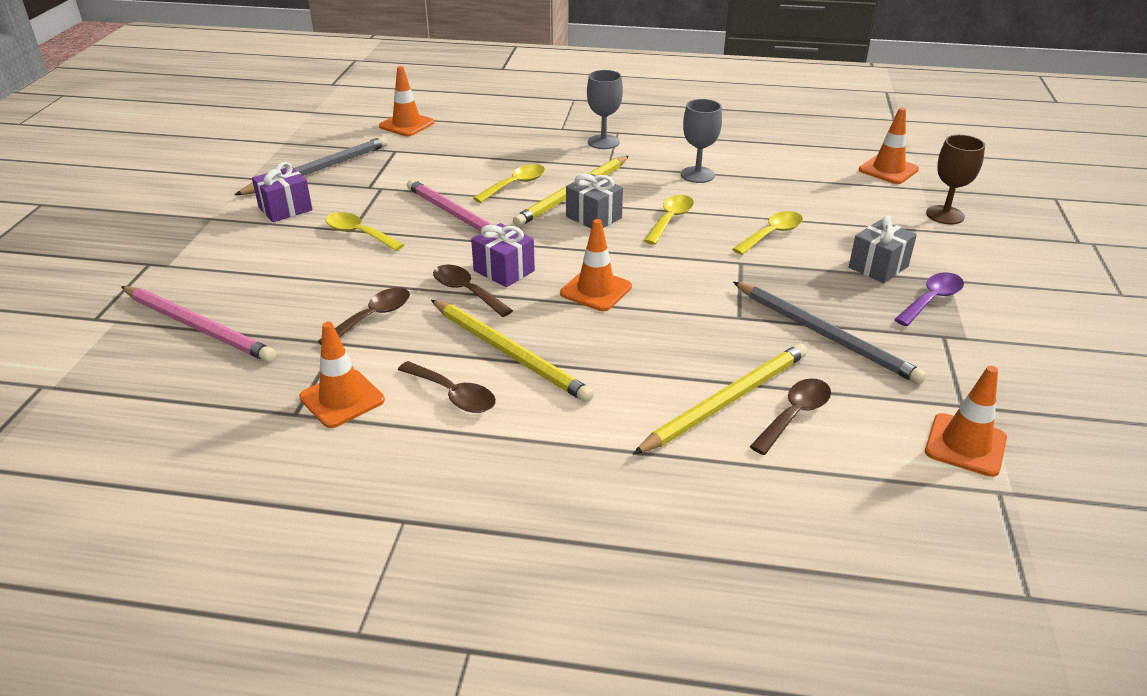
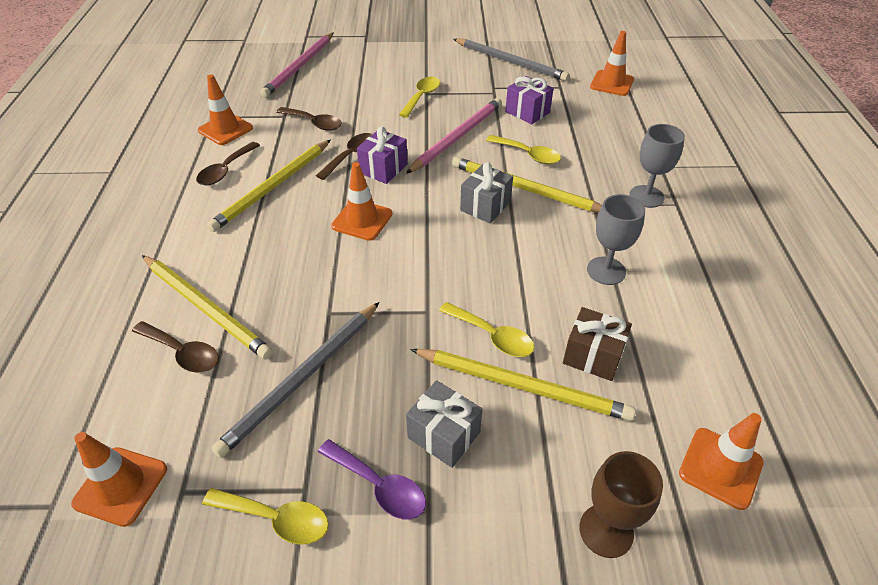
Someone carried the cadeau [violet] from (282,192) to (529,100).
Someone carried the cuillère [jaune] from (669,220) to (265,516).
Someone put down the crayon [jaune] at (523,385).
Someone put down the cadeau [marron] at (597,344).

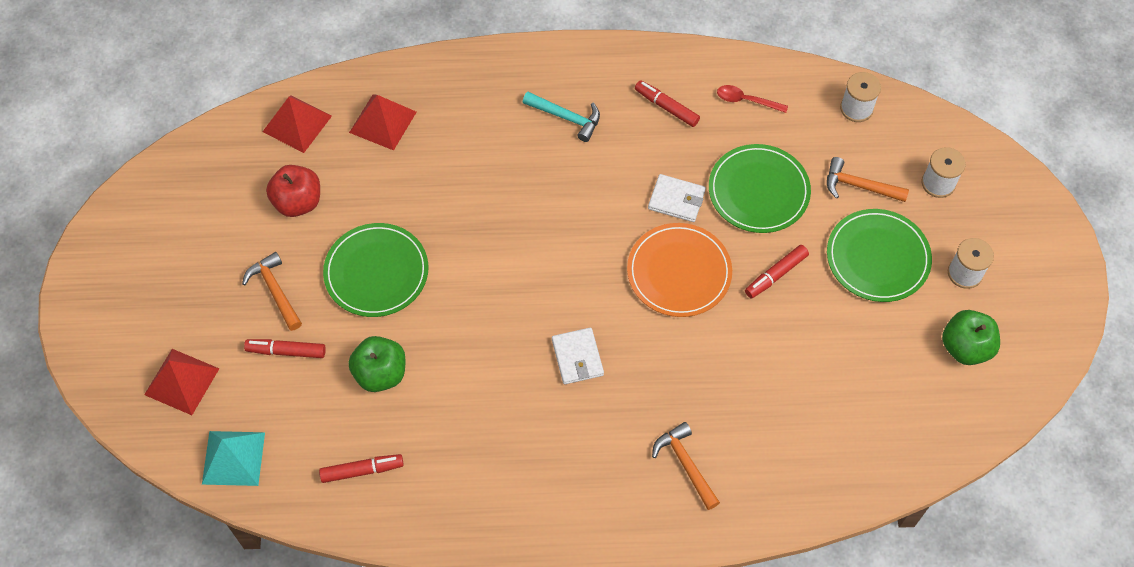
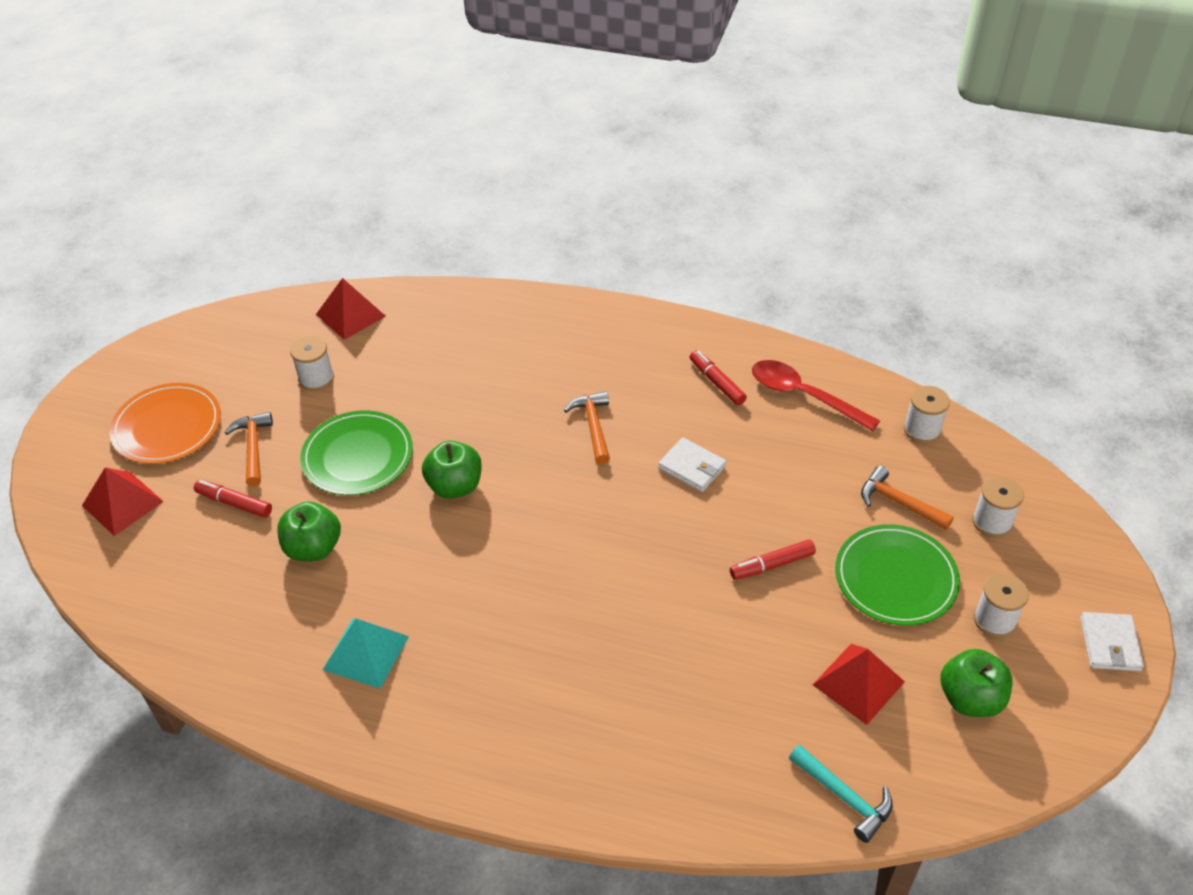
Someone carried the pyramide [turquoise] from (233,458) to (366,653).
Someone swapped the pomme [rouge] at (293,191) for the bobine [blanc] at (312,363).
Someone took away the feutre [rouge] at (361,468).
Someone carried the pyramide [rouge] from (382,122) to (859,684).
Someone carried the marteau [turquoise] from (561,117) to (841,794).
Someone carried the portefeuille [blanc] from (578,356) to (1112,641).
Someone carried the assiette [orange] from (679,270) to (165,423).
Someone carried the marteau [orange] from (686,466) to (587,427).
Someone took away the assiette [vert] at (760,188).
Someone scaled the cuillère [rouge] at (752,99) by 1.76.
Someone put down the pomme [vert] at (452,469).

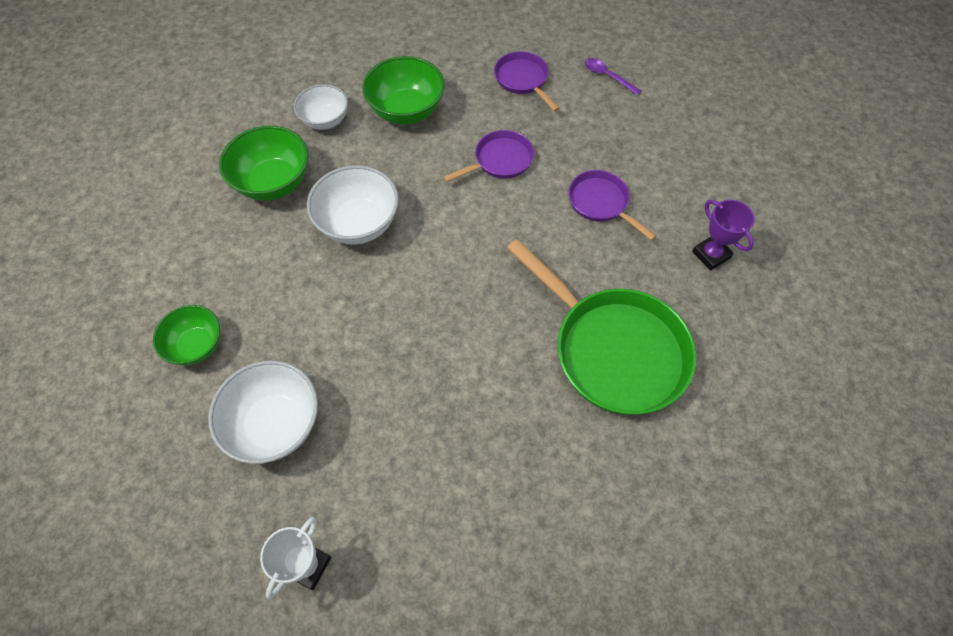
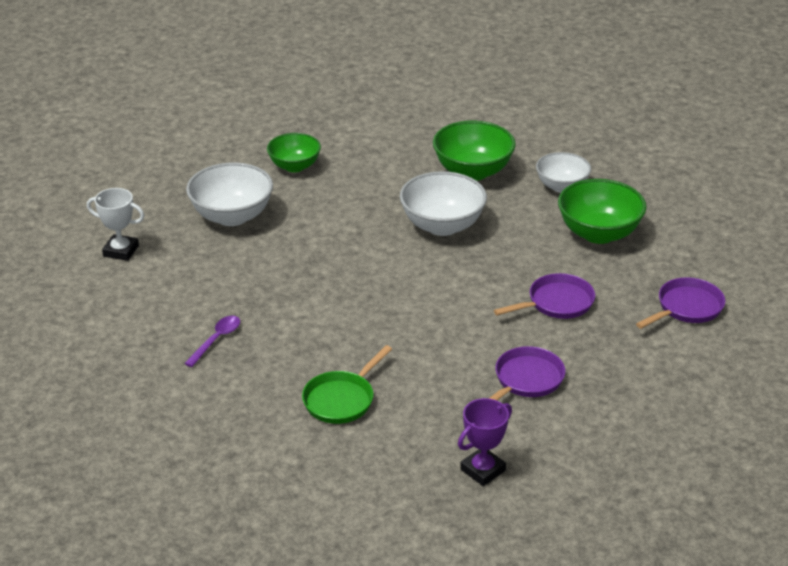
Someone rotated the poêle [violet] at (488,156) by 75 degrees counterclockwise.
Someone scaled the poêle [vert] at (601,327) by 0.51.
Someone carried the cuillère [violet] from (613,77) to (212,341).

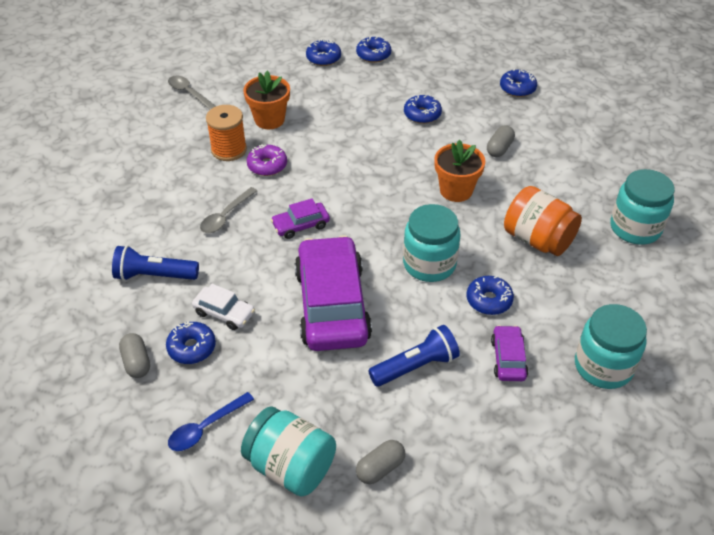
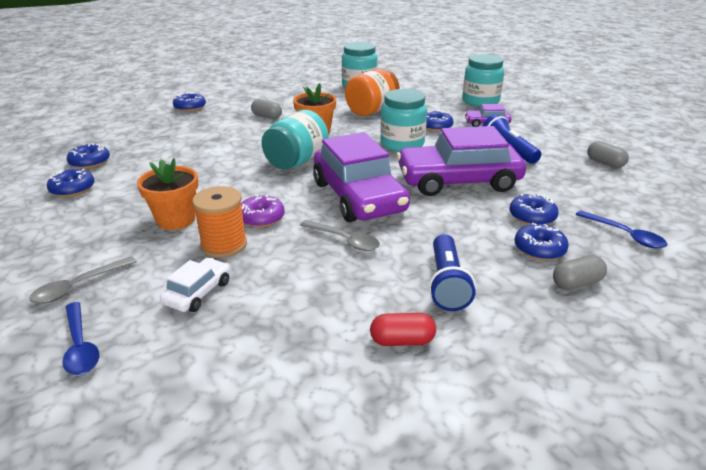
Someone carried the voiture [blanc] from (223,307) to (195,285).
Someone carried the bocal [turquoise] from (288,451) to (295,139).
Someone scaled the voiture [violet] at (300,218) by 2.21.
Someone carried the beignet [bleu] from (423,109) to (534,209).
Someone put down the cuillère [bleu] at (80,338).
Someone put down the gélule [rouge] at (403,329).

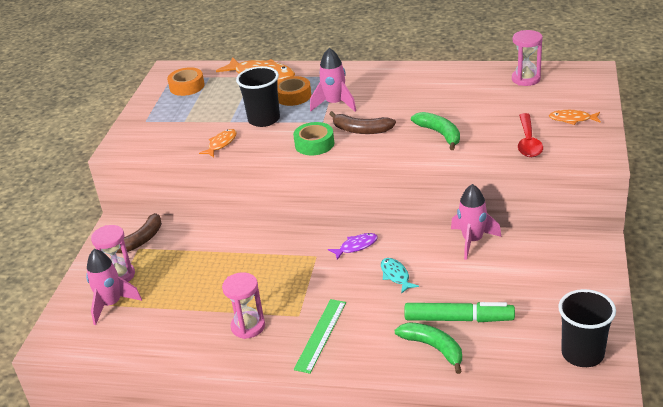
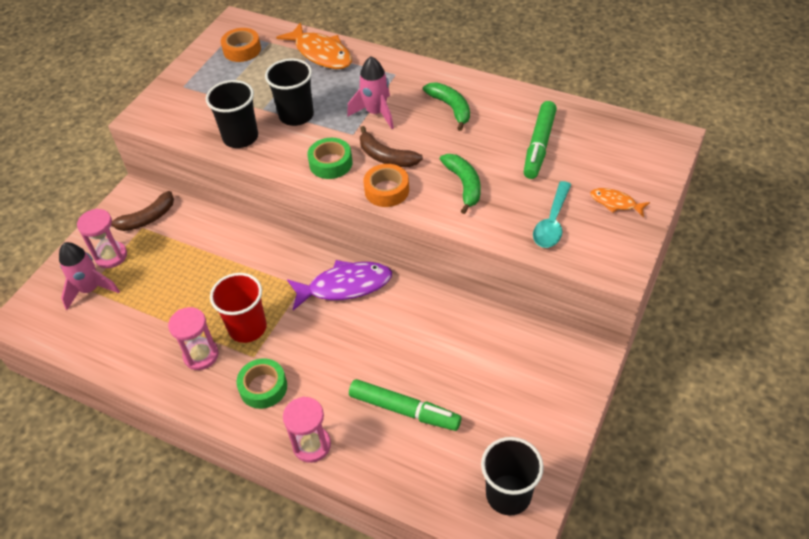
Someone swapped the poisson [orange] at (218,143) for the gobelet [noir] at (232,114).
Someone carried the ruban adhésif [orange] from (294,91) to (386,185).
Someone swapped the règle [vert] at (320,336) for the ruban adhésif [vert] at (261,384).
Someone scaled the poisson [violet] at (353,246) by 1.90.
Someone took away the poisson [turquoise] at (400,276).
Someone carried the banane [vert] from (428,348) to (446,106).
Someone took away the fusée [rose] at (476,222).
Someone carried the sablier [rose] from (527,58) to (307,429).
Someone repainted the cuillère [rouge] at (530,135), which became the cuillère [turquoise] at (552,214).
Someone put down the gobelet [rouge] at (238,308).
Someone put down the feutre [vert] at (540,140).

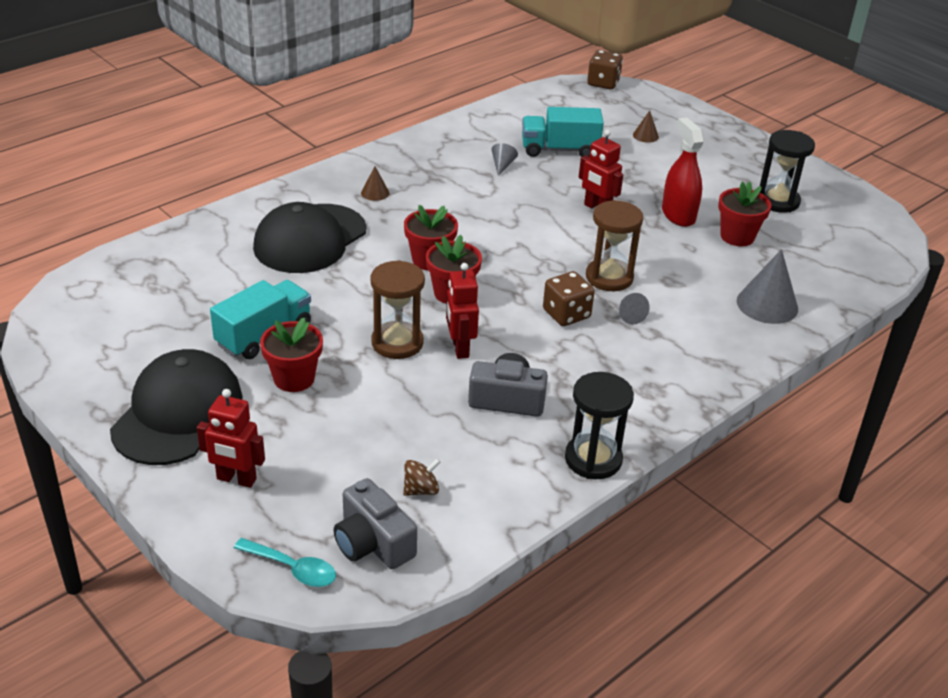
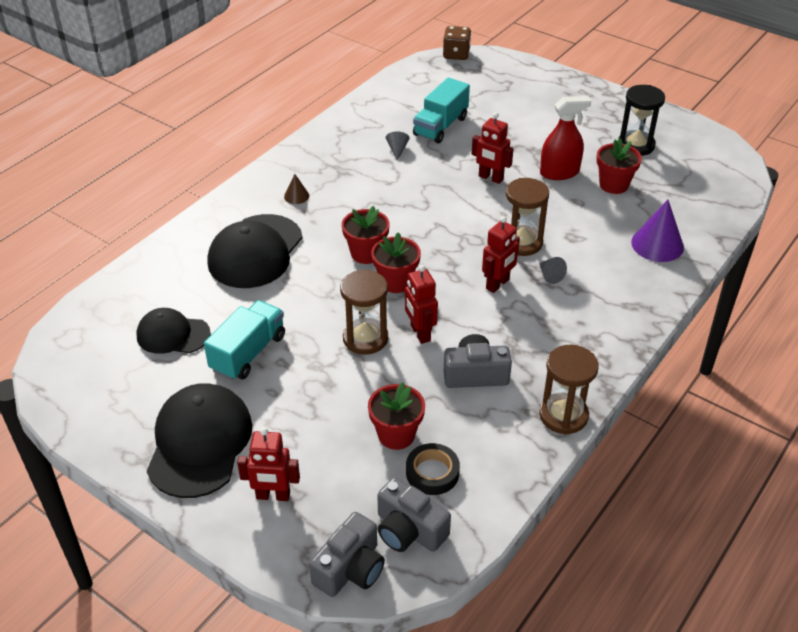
Someone swapped the cuillère [turquoise] at (285,562) for the appareil photo [gris] at (347,554).
Someone carried the pot de fleurs [rouge] from (291,355) to (396,416).
Someone swapped the toupie [marron] at (422,477) for the ruban adhésif [noir] at (433,469).
Someone rotated the camion [turquoise] at (563,132) by 45 degrees counterclockwise.
Someone swapped the dé [marron] at (569,298) for the robot [rouge] at (501,254).
Someone repainted the sablier [noir] at (599,425), which became the sablier [marron] at (569,389).
Someone took away the cône [marron] at (646,127).
Someone rotated the vaporisateur [rouge] at (683,172) by 105 degrees clockwise.
Someone repainted the cône [gris] at (767,286), which became the cône [violet] at (657,231).
Someone put down the casquette [noir] at (173,331).

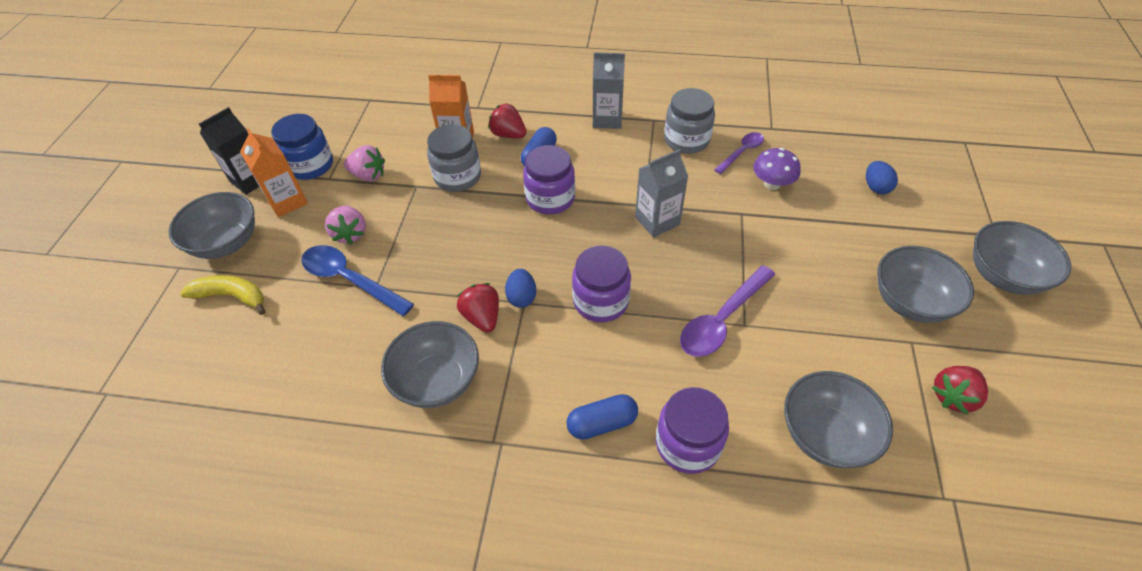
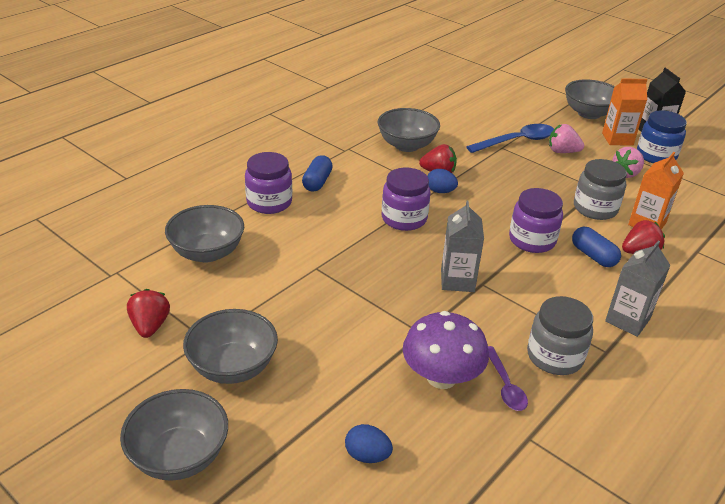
Someone took away the banane [jaune] at (223,295).
Someone took away the cuillère [violet] at (727,311).
Someone scaled the champignon [violet] at (776,169) by 1.54.

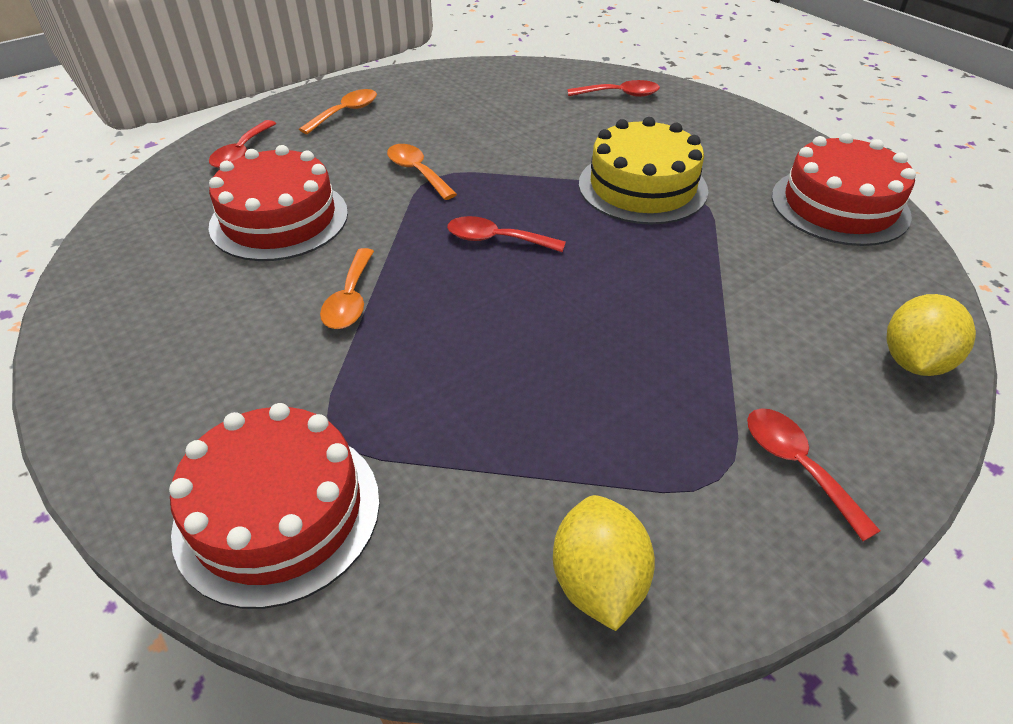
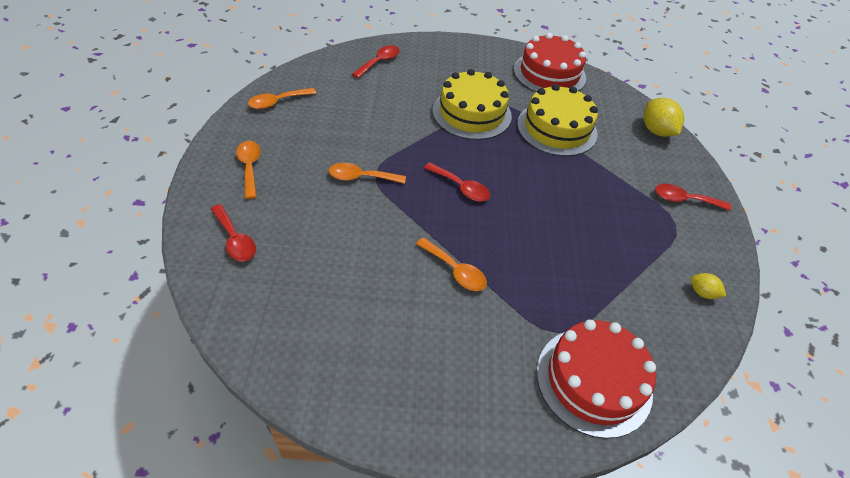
Someone took away the gâteau [rouge] at (278,203).
Someone rotated the cuillère [rouge] at (506,234) by 105 degrees counterclockwise.
Someone scaled the citron [jaune] at (604,563) by 0.55.
Someone put down the cuillère [orange] at (282,98).
Someone put down the gâteau [jaune] at (557,120).

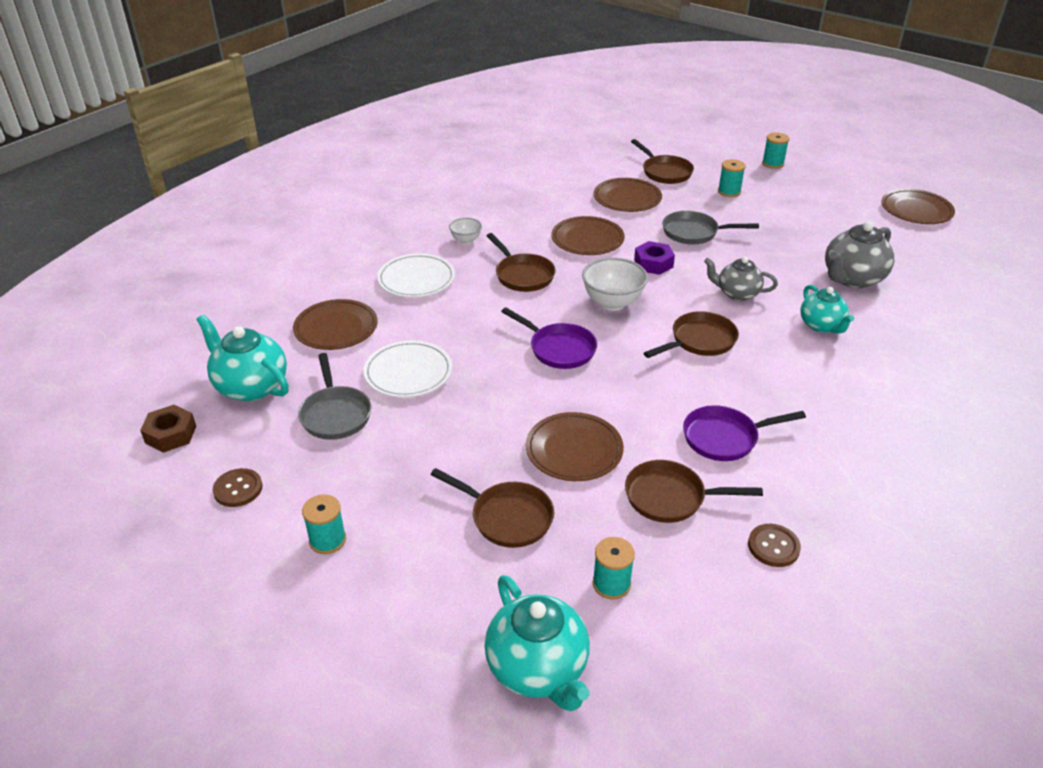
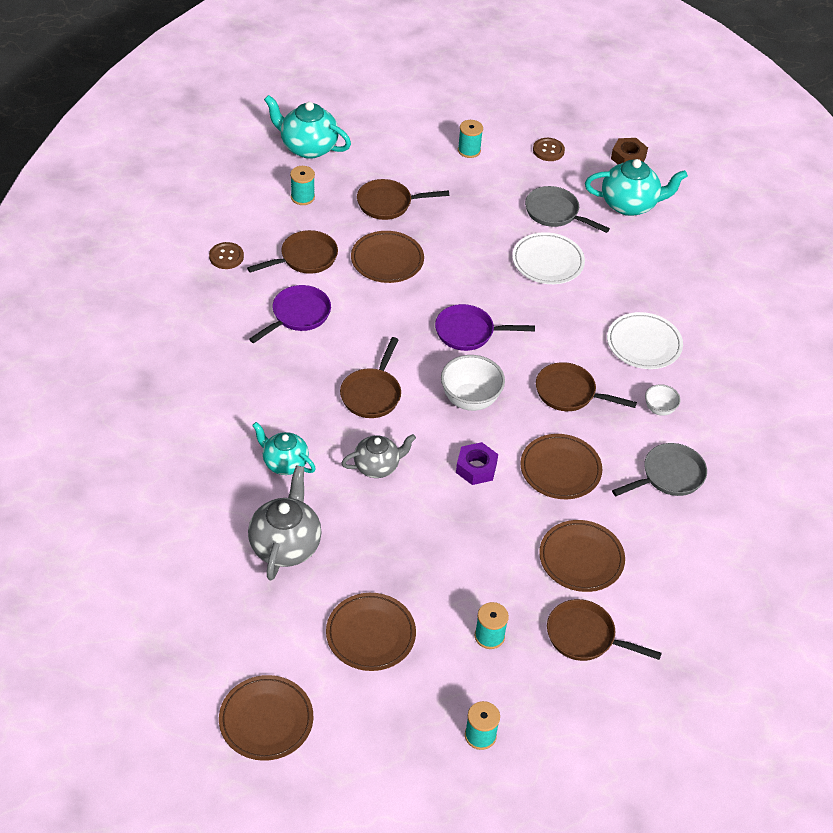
Someone carried the assiette [marron] from (335,324) to (371,632).
Someone carried the poêle [gris] from (710,228) to (659,469).

